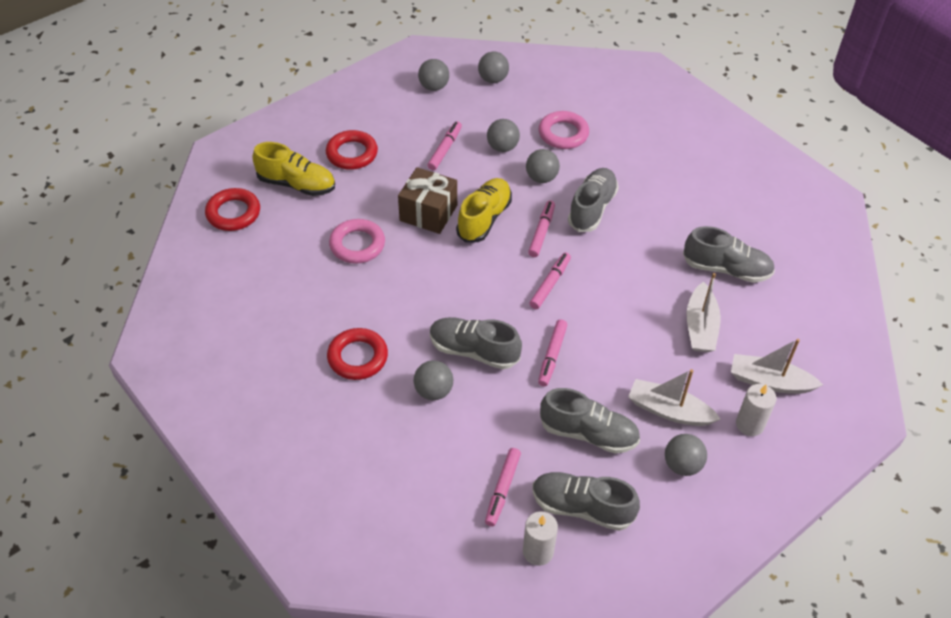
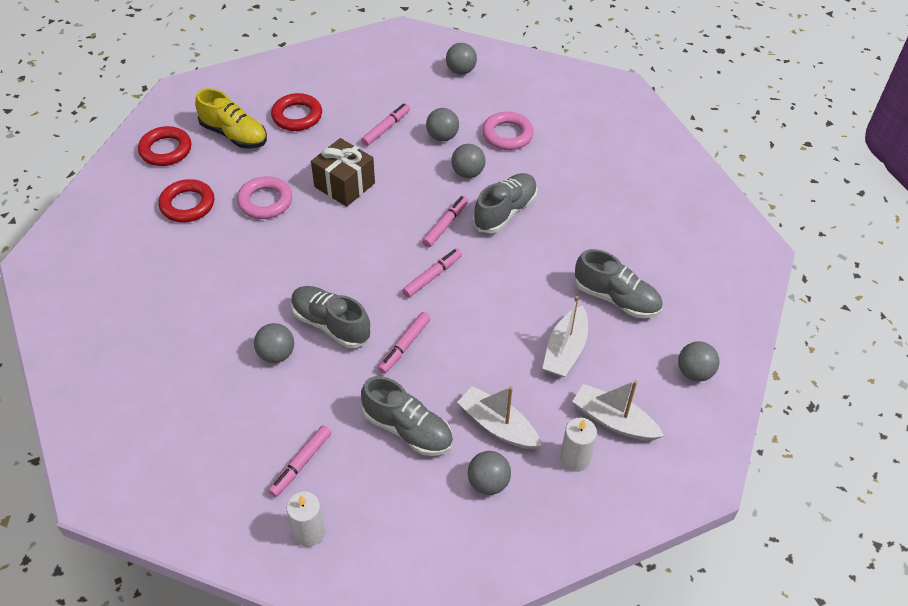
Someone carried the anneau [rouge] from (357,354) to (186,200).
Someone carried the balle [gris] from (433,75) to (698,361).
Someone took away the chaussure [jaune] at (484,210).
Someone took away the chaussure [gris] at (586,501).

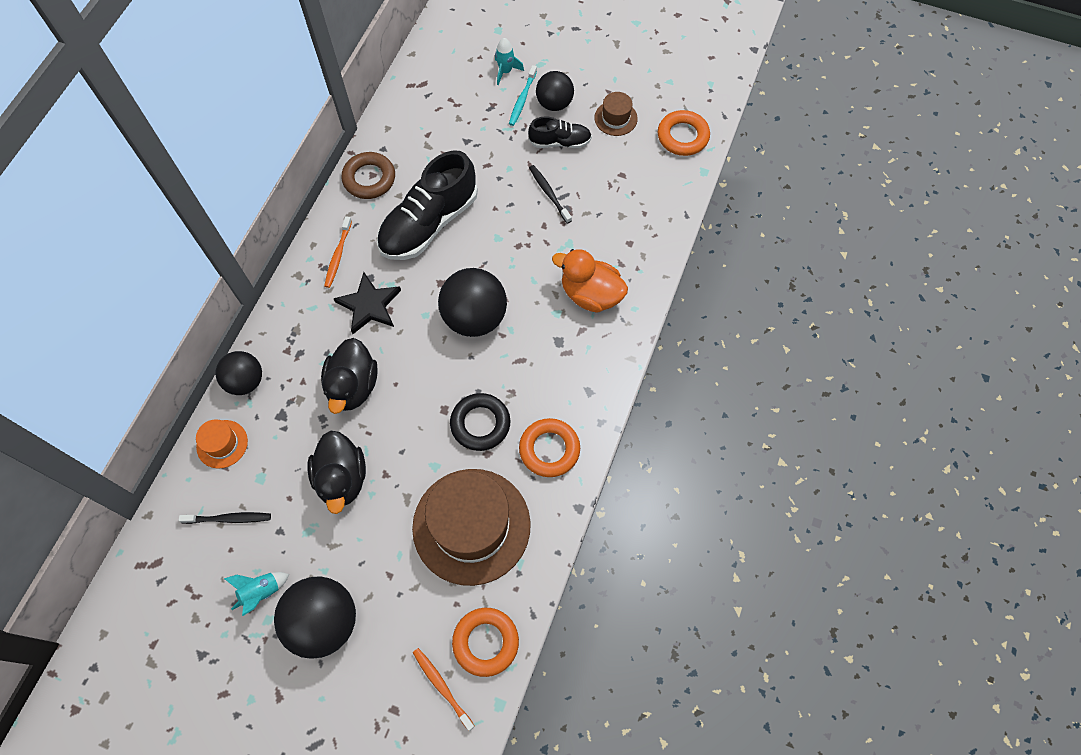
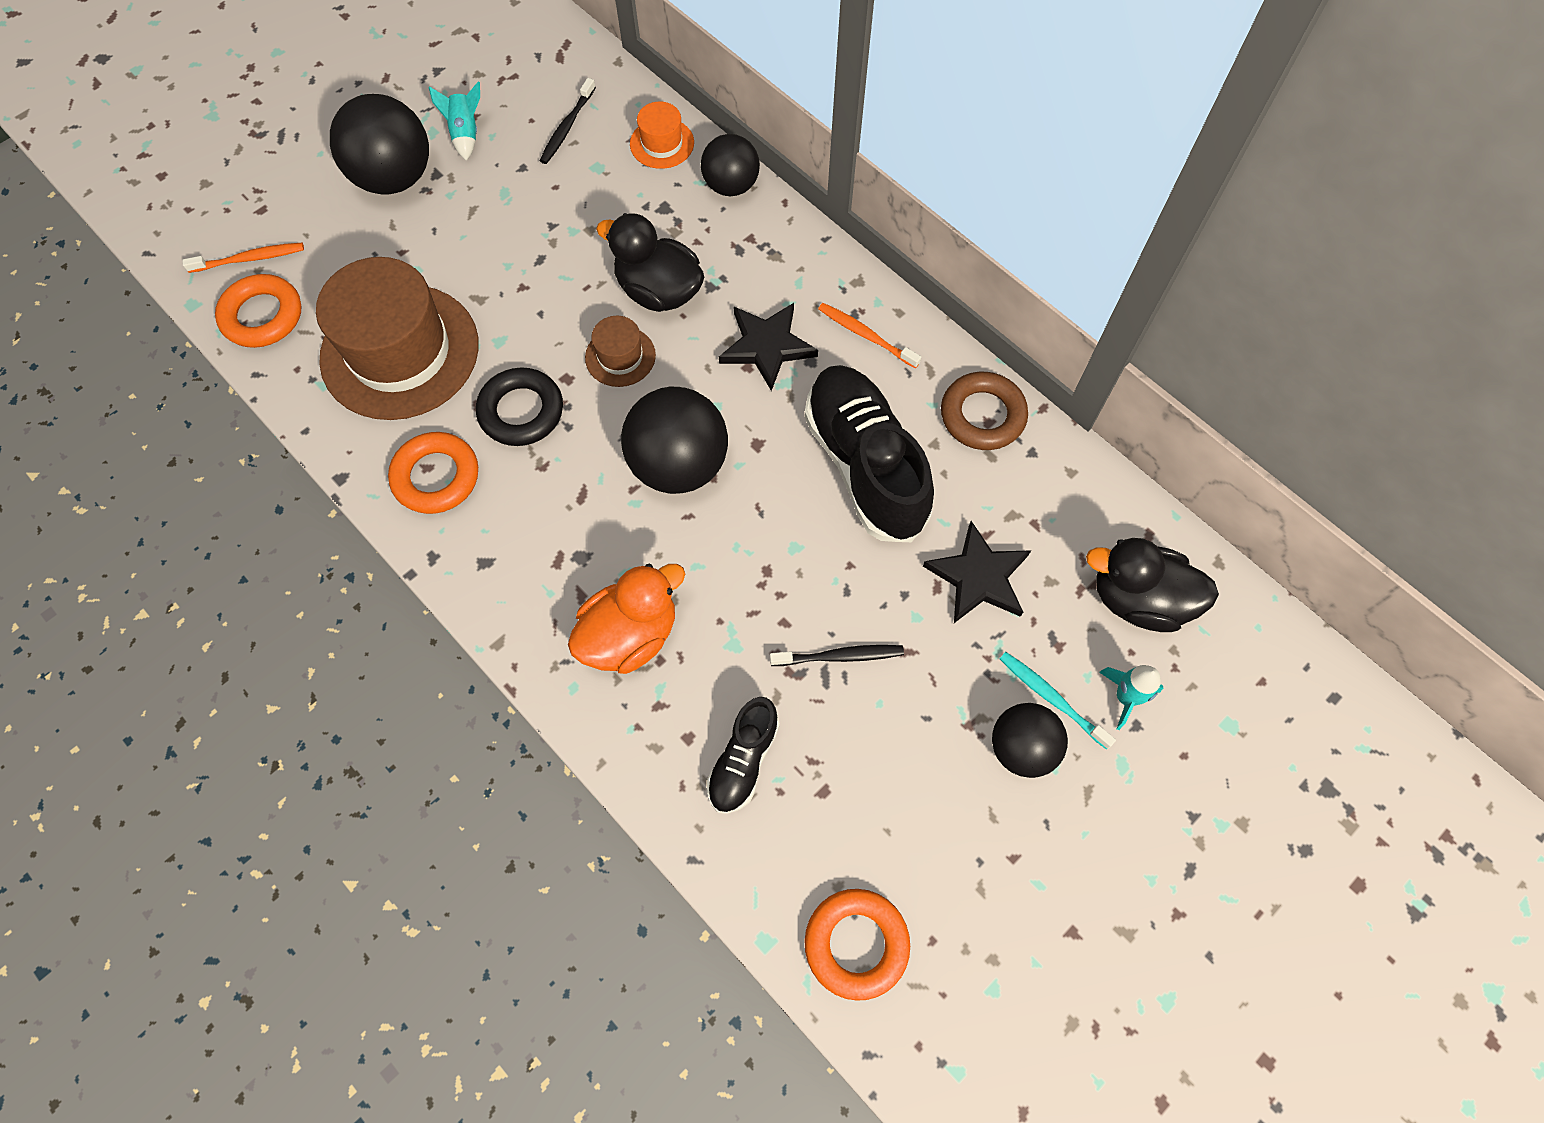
Someone carried the canard [noir] from (336,472) to (1152,585).
Someone carried the chaussure [noir] from (560,132) to (743,755).
Someone carried the chapeau [marron] from (616,114) to (620,351).
Someone put down the étoile [noir] at (977,572).

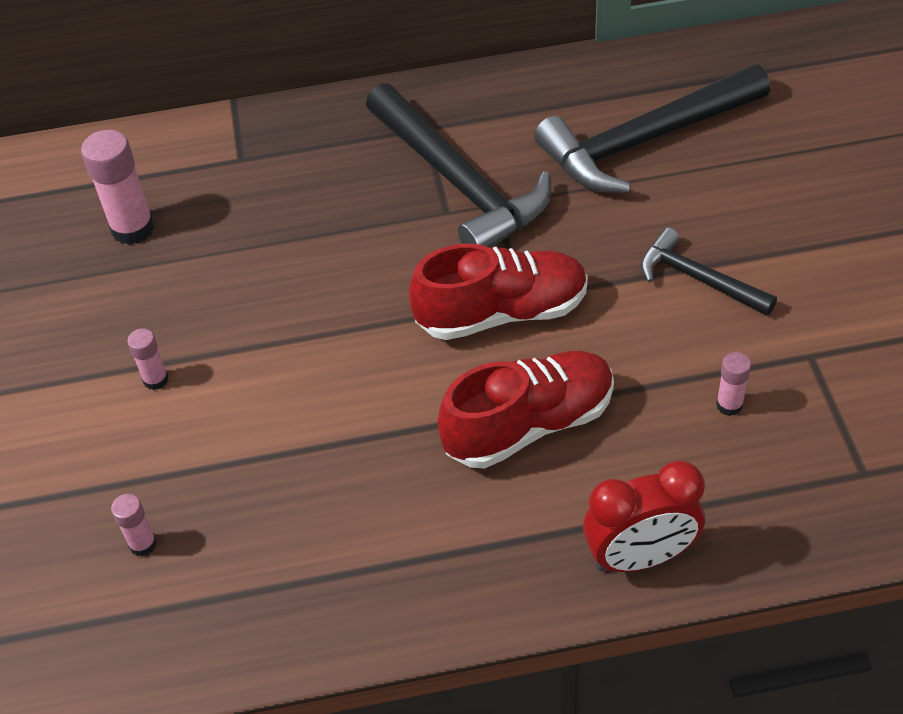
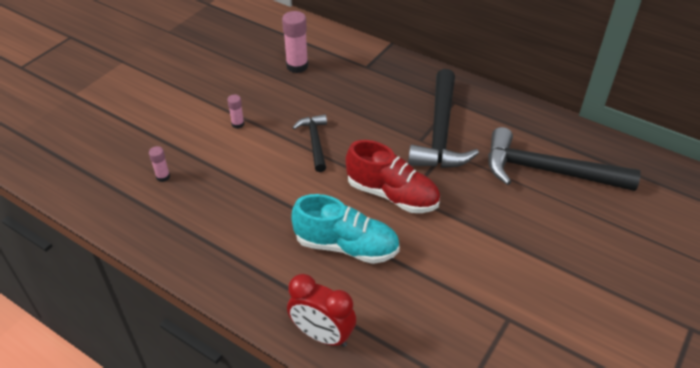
Someone repainted the chaussure [rouge] at (525,410), which became the chaussure [turquoise] at (345,229).
Someone carried the marteau [noir] from (709,272) to (309,143).
Someone took away the bâton de colle [rose] at (733,384).

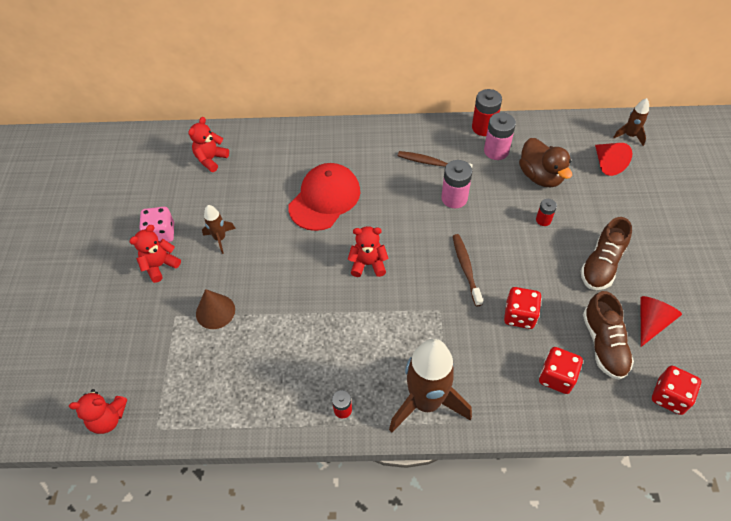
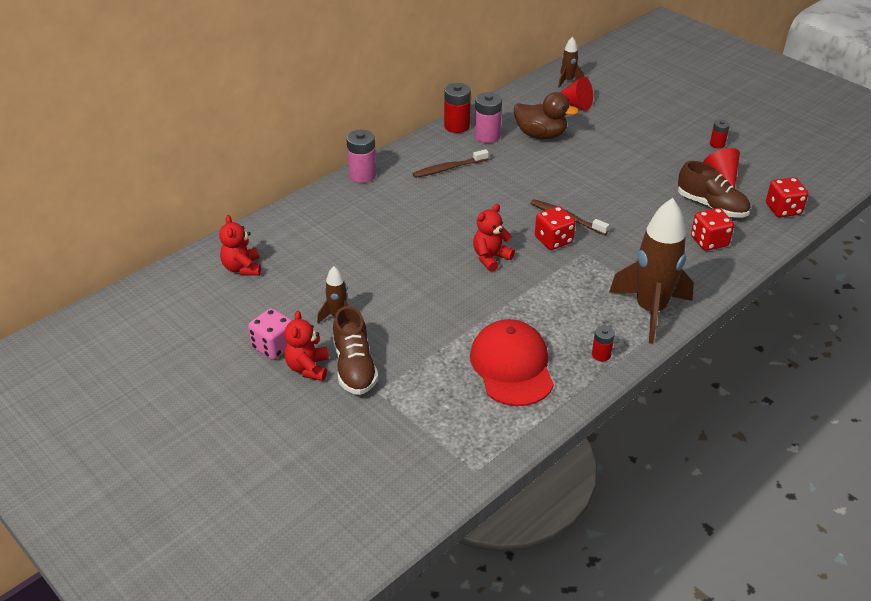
Someone took away the ours en peluche [rouge] at (98,411).
Someone took away the cône [marron] at (215,309).
Someone carried the casquette [rouge] from (324,197) to (512,362).
Someone carried the pile [rose] from (456,184) to (361,156).
Someone carried the dé [rouge] from (522,308) to (555,228).
Someone carried the pile [rouge] from (546,212) to (720,134).
Someone carried the chaussure [marron] from (606,253) to (355,350).

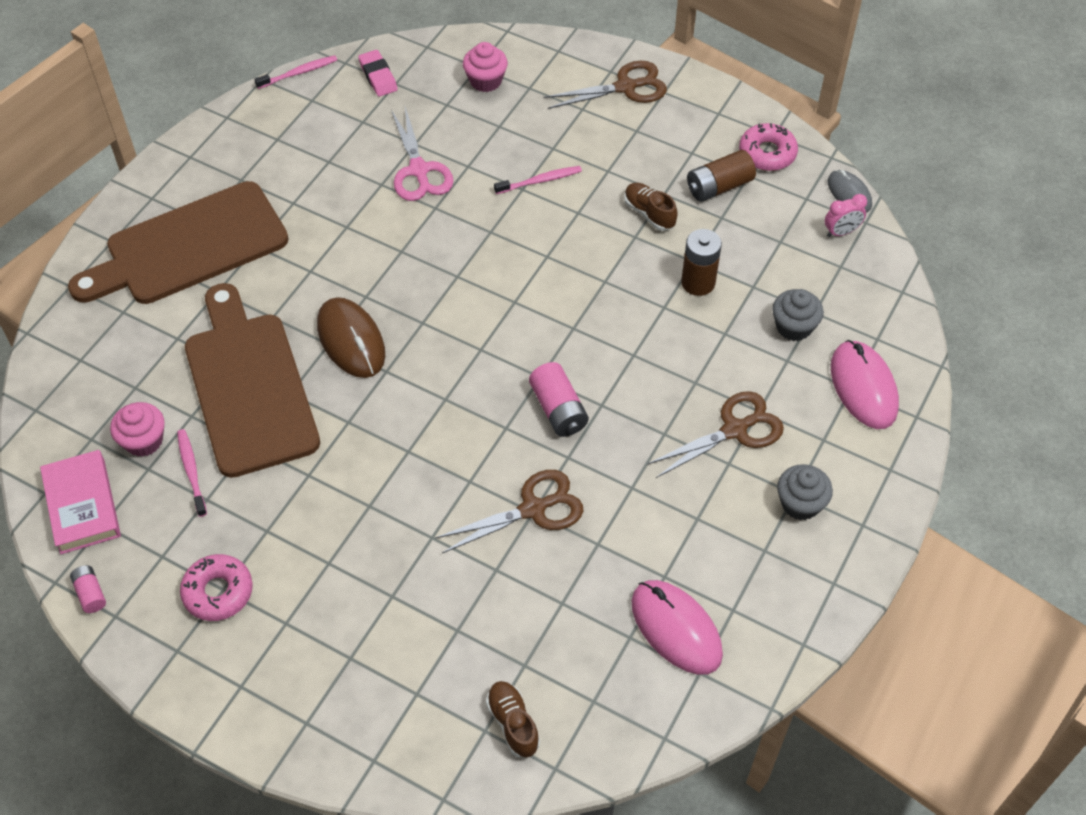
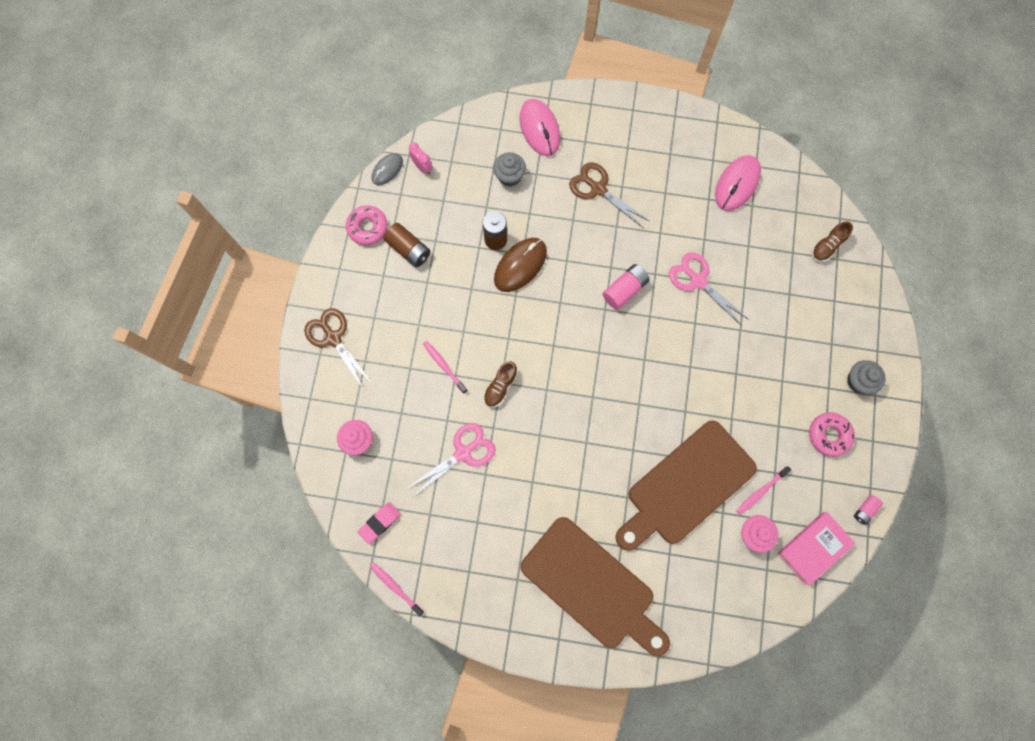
Someone carried the souris [marron] from (351,337) to (520,265).
Someone repainted the ciseaux [marron] at (509,511), which became the ciseaux [rose] at (709,290).
Someone carried the chaussure [marron] from (651,207) to (500,384).
Someone carried the muffin [gris] from (805,492) to (866,377).
Someone rotated the souris [rose] at (865,384) by 75 degrees counterclockwise.

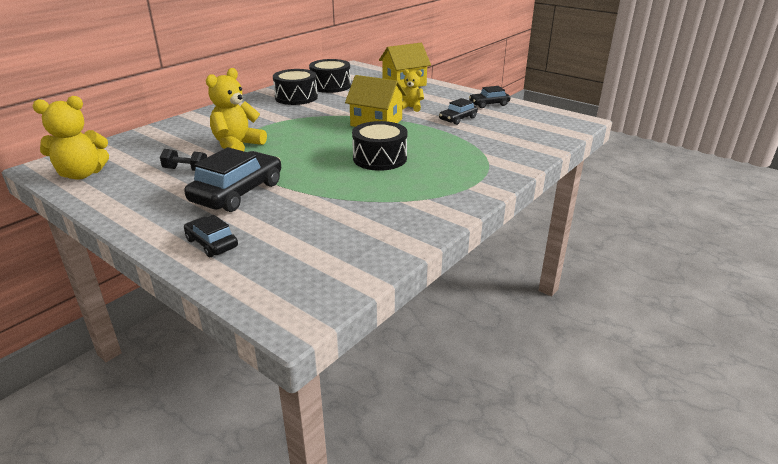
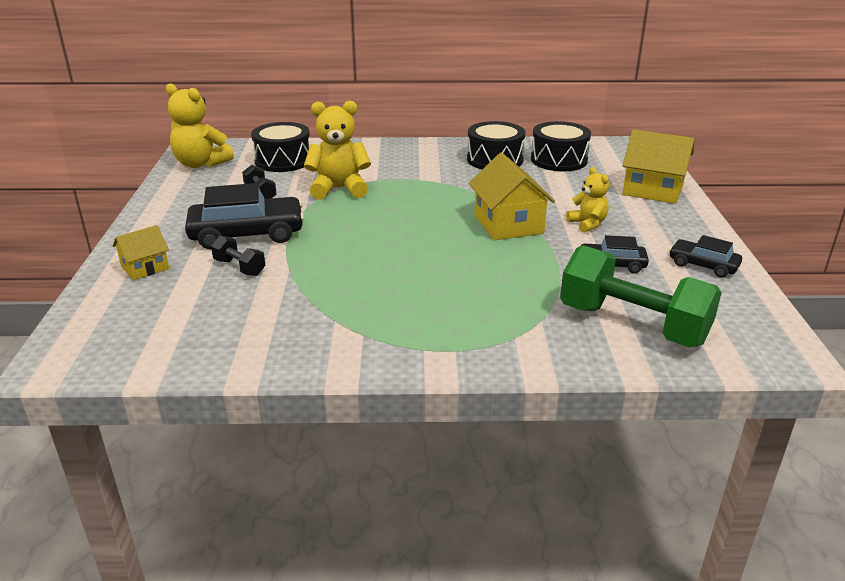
Someone swapped the voiture [noir] at (211,236) for the maison [jaune] at (141,252).
Someone carried the tambour [noir] from (380,146) to (280,147).
Someone put down the haltère [noir] at (238,255).
Someone put down the haltère [vert] at (641,296).

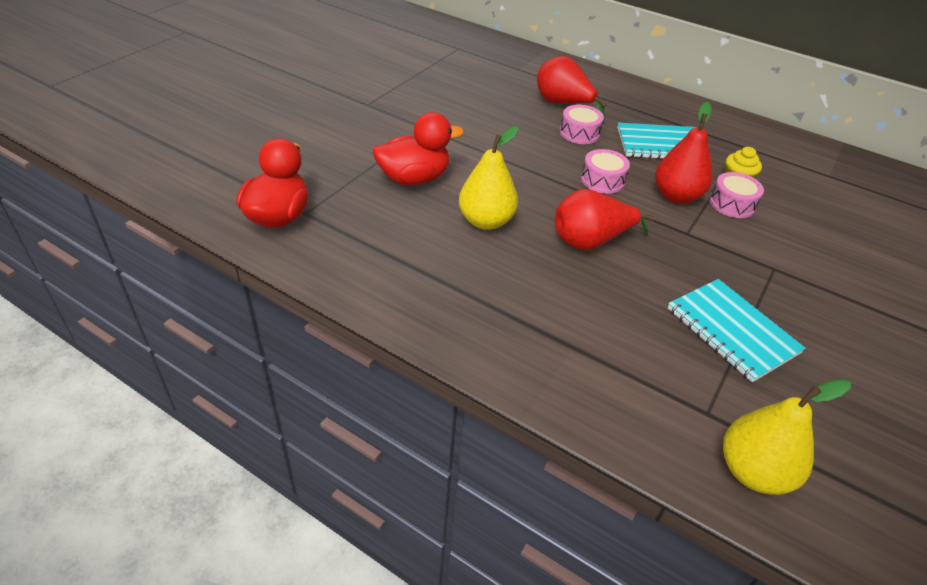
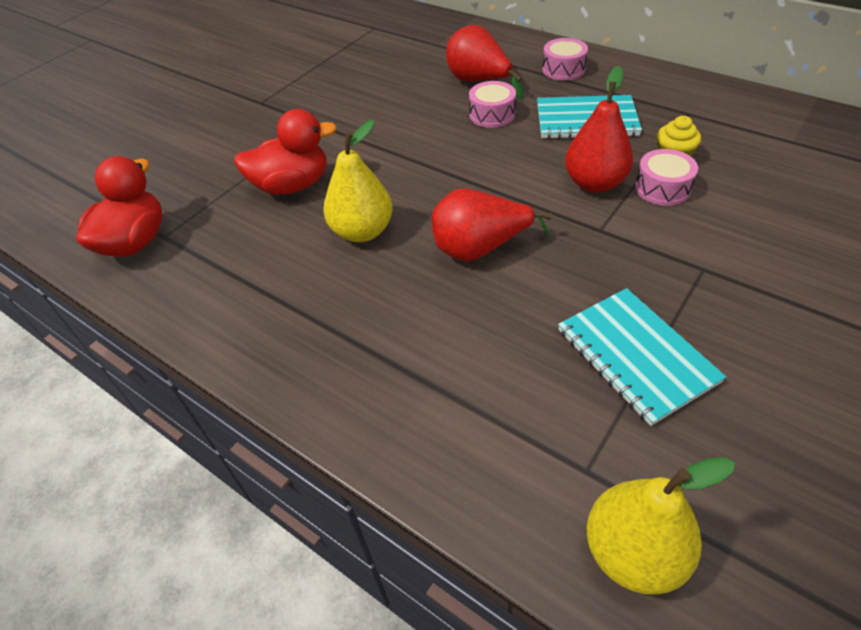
Someone carried the tambour [rose] from (605,171) to (565,59).

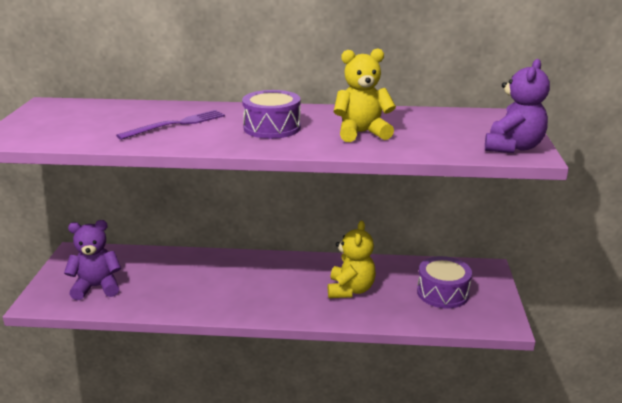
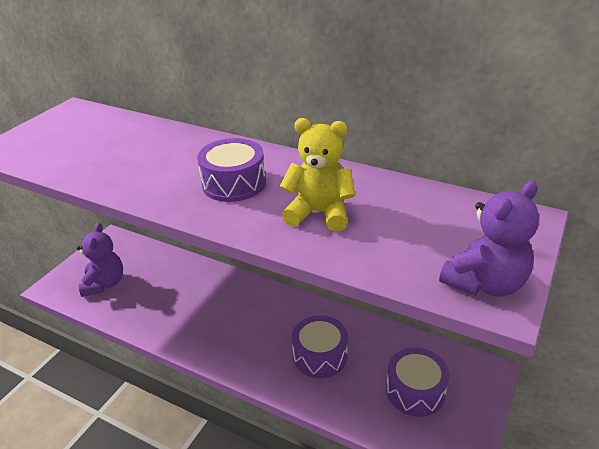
Someone rotated the ours en peluche [violet] at (92,260) by 75 degrees clockwise.
Someone took away the fourchette [violet] at (170,125).
Someone swapped the ours en peluche [jaune] at (352,259) for the tambour [violet] at (320,346).

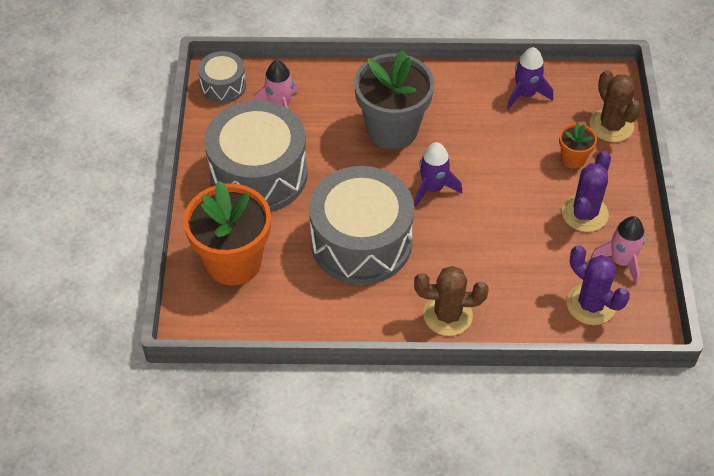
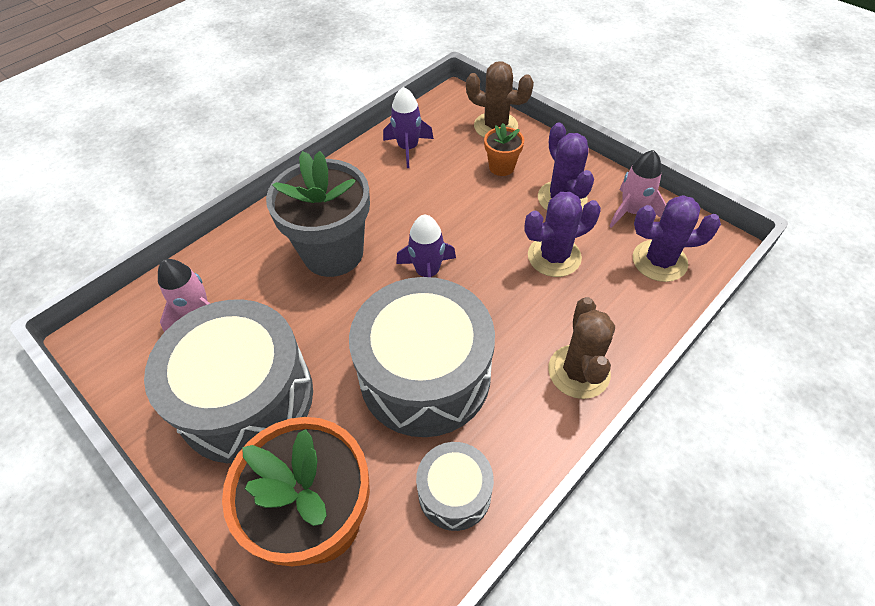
Someone carried the tambour [gris] from (222,77) to (455,486).
Someone rotated the cactus [marron] at (451,301) by 45 degrees counterclockwise.
Someone put down the cactus [violet] at (562,234).

